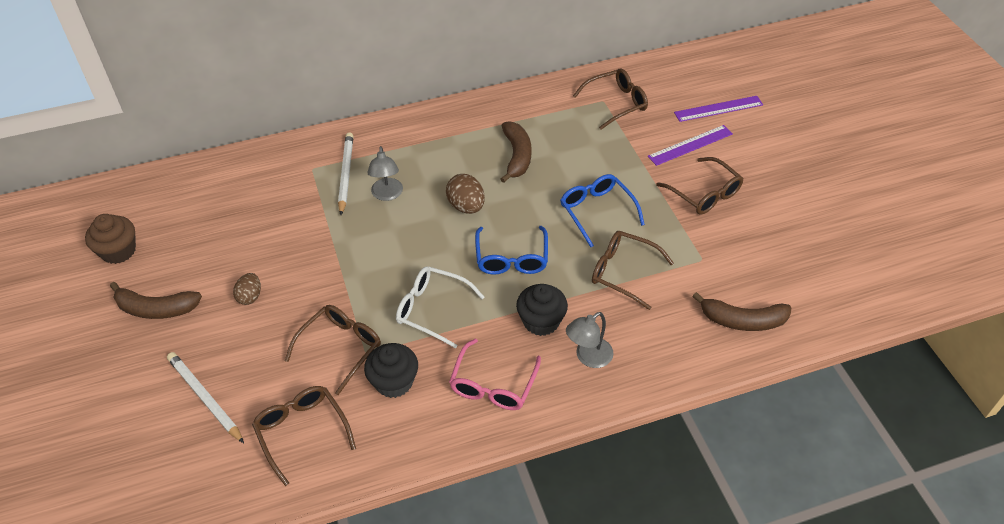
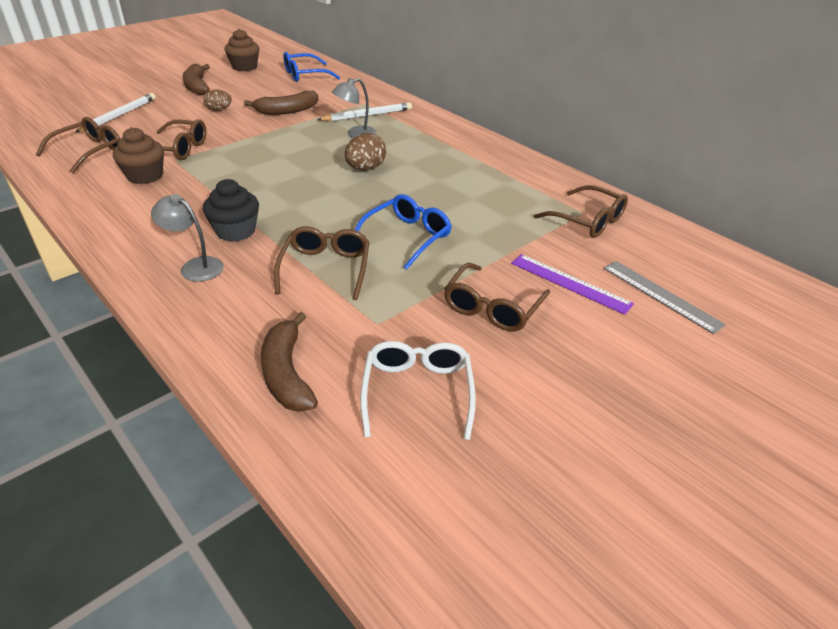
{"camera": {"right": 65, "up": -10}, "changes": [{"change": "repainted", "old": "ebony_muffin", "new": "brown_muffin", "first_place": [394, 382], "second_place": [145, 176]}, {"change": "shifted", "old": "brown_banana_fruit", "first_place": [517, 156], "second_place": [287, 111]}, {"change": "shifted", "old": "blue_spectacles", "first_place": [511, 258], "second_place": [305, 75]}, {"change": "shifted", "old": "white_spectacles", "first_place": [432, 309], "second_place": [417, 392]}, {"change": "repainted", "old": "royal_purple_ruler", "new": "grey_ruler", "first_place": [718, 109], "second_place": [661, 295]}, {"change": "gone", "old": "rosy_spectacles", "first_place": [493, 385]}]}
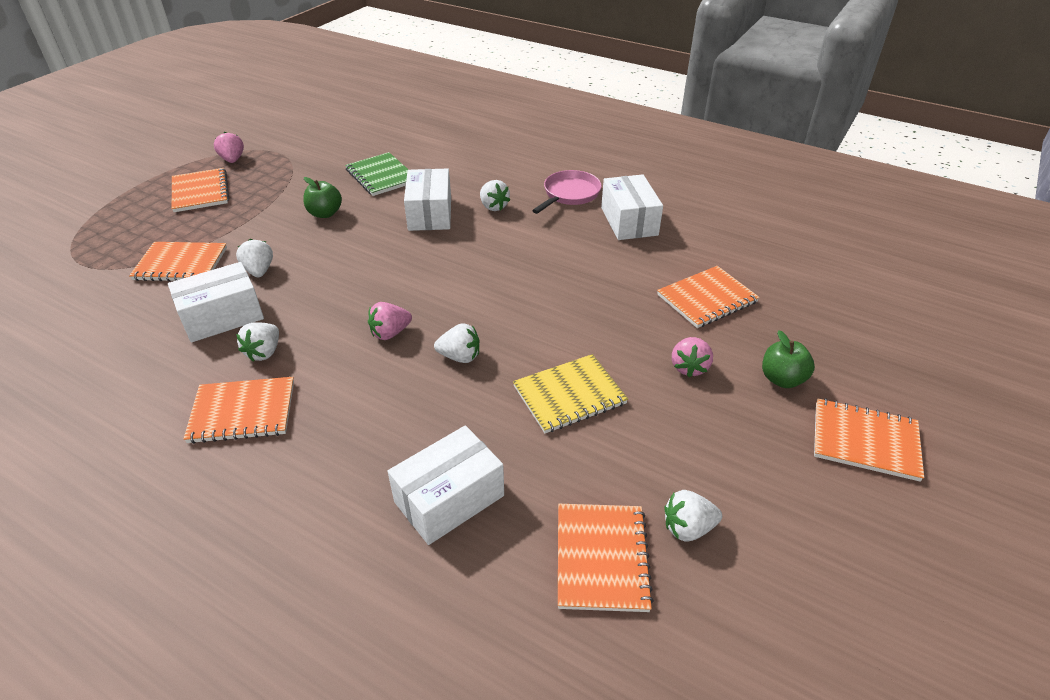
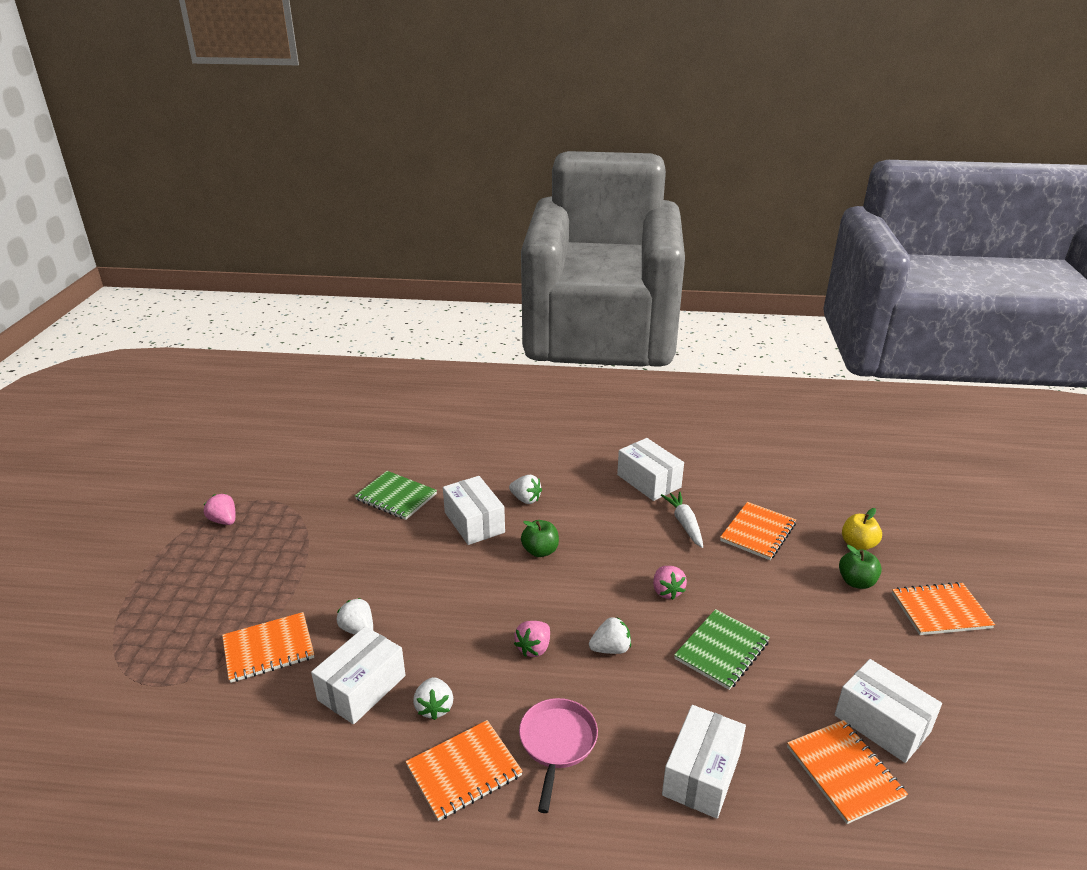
{"camera": {"right": -25, "up": -10}, "changes": [{"change": "shifted", "old": "rosy_skillet", "first_place": [569, 194], "second_place": [557, 743]}, {"change": "shifted", "old": "leaf-green_toy_apple", "first_place": [325, 213], "second_place": [540, 551]}, {"change": "shifted", "old": "rosy_berry", "first_place": [689, 367], "second_place": [667, 591]}, {"change": "new", "new": "white_toy_carrot", "second_place": [684, 524]}, {"change": "repainted", "old": "bright_yellow_exercise_book", "new": "leaf-green_exercise_book", "first_place": [569, 395], "second_place": [721, 650]}, {"change": "swapped", "old": "white_berry", "new": "white_box", "first_place": [688, 528], "second_place": [882, 723]}, {"change": "new", "new": "bright_yellow_toy_apple", "second_place": [858, 544]}, {"change": "gone", "old": "orange_exercise_book", "first_place": [200, 192]}]}
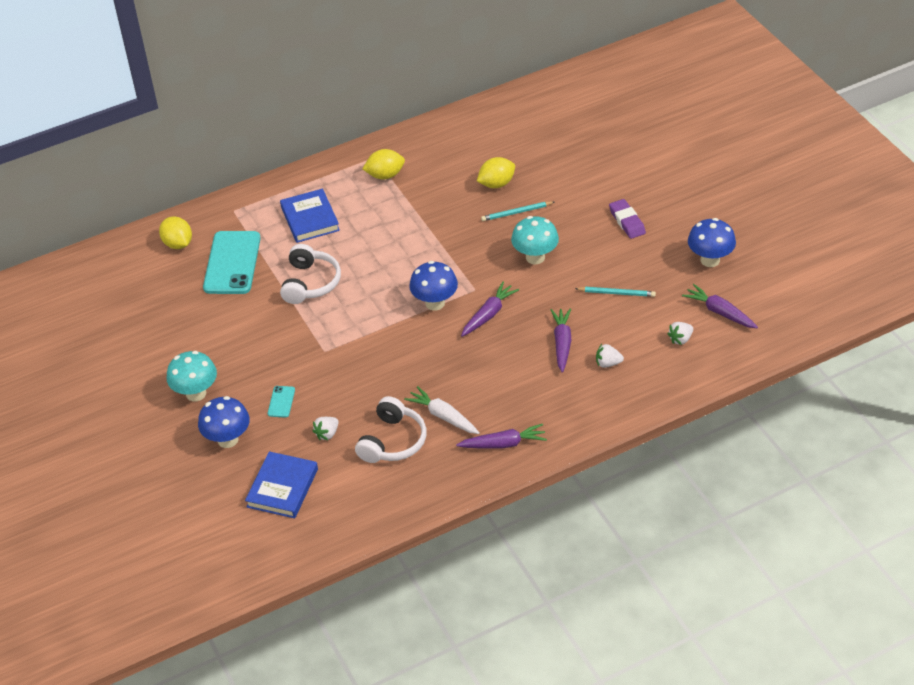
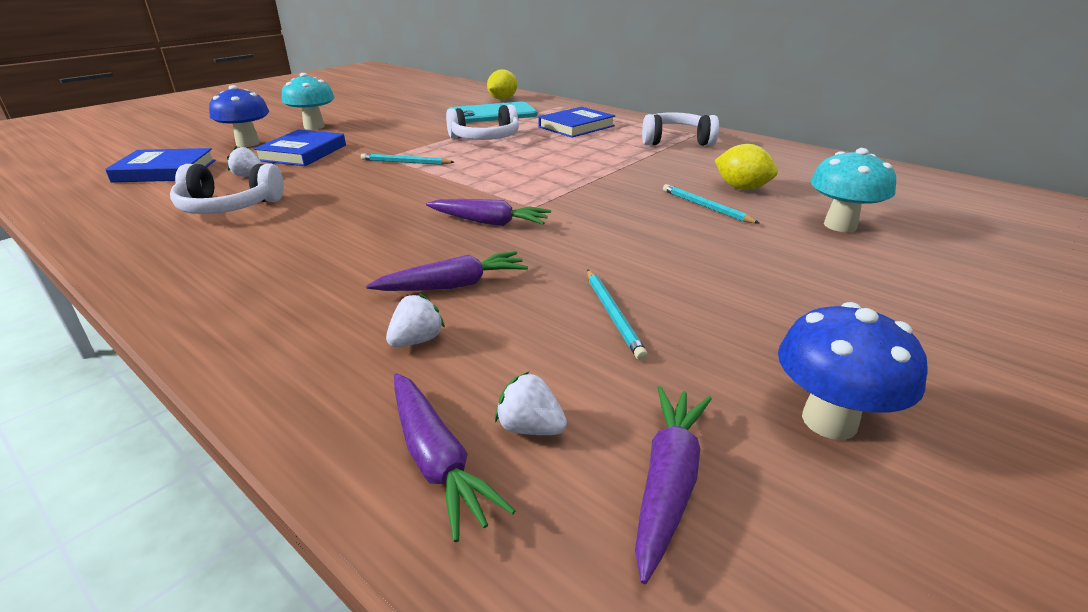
{"camera": {"right": 65, "up": -15}, "changes": [{"change": "swapped", "old": "aqua_mobile_phone", "new": "blue_hardcover", "first_place": [281, 402], "second_place": [303, 153]}, {"change": "new", "new": "aqua_pencil", "second_place": [405, 162]}, {"change": "rotated", "old": "white_berry", "first_place": [608, 363], "second_place": [416, 340], "degrees": 60}, {"change": "shifted", "old": "royal_purple_toy_carrot", "first_place": [503, 444], "second_place": [437, 460]}, {"change": "swapped", "old": "bright_yellow_toy_lemon", "new": "white_headphones", "first_place": [385, 175], "second_place": [676, 141]}, {"change": "shifted", "old": "aqua_mushroom", "first_place": [535, 257], "second_place": [840, 225]}, {"change": "gone", "old": "white_toy_carrot", "first_place": [443, 416]}, {"change": "gone", "old": "blue_mushroom", "first_place": [435, 303]}, {"change": "gone", "old": "royal_purple_pencil_eraser", "first_place": [627, 221]}]}
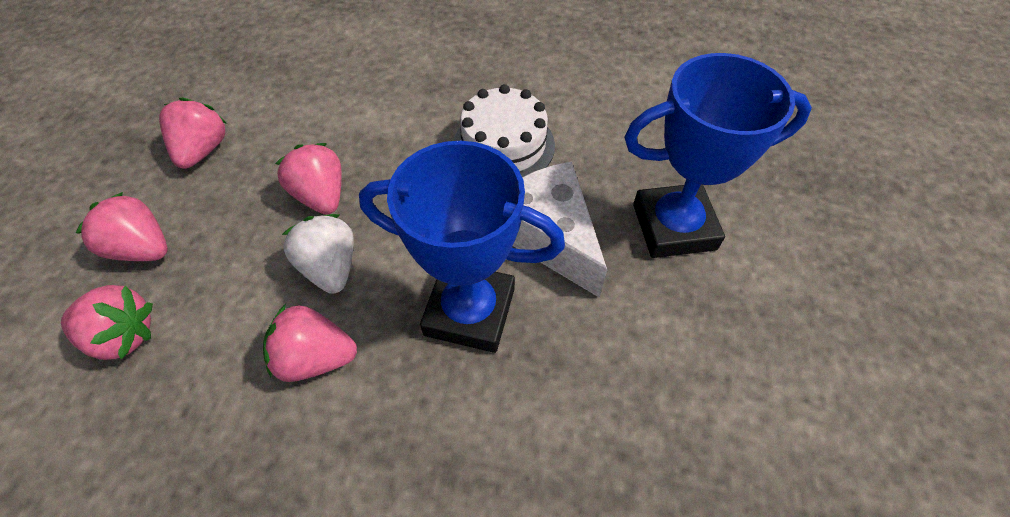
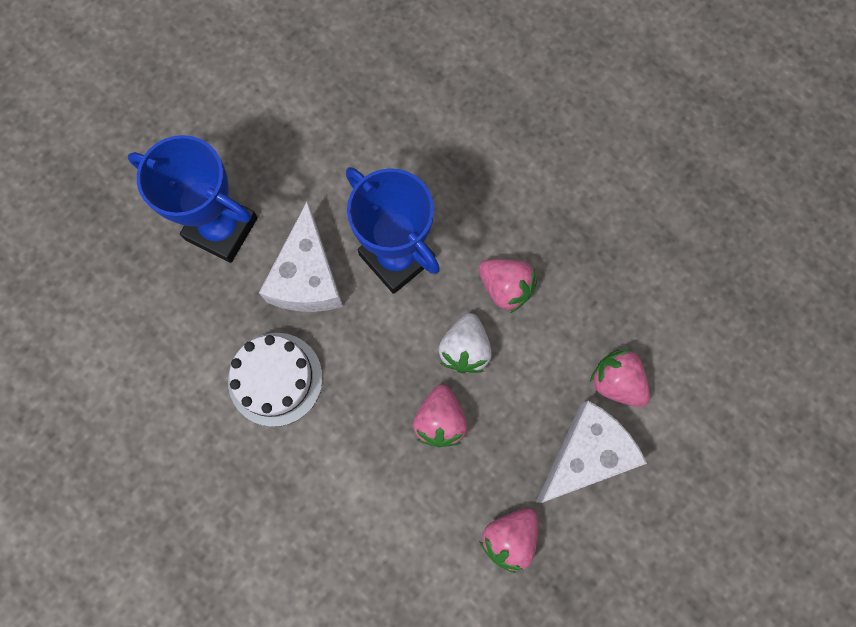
{"camera": {"right": -145, "up": 20}, "changes": [{"change": "swapped", "old": "rosy_berry", "new": "white_cheese_wedge", "first_place": [142, 248], "second_place": [586, 454]}]}
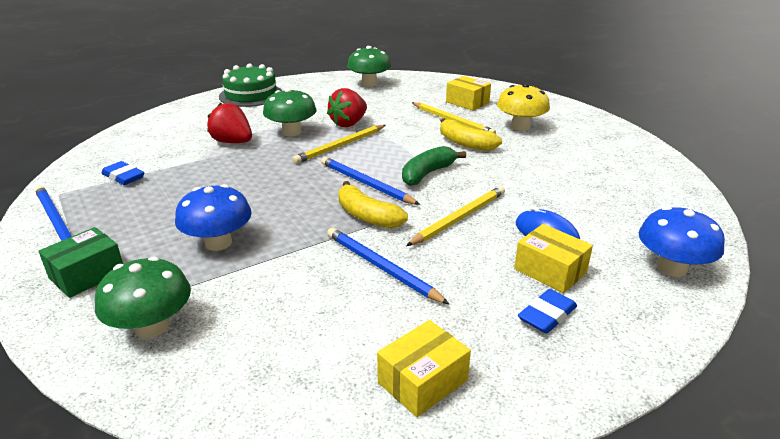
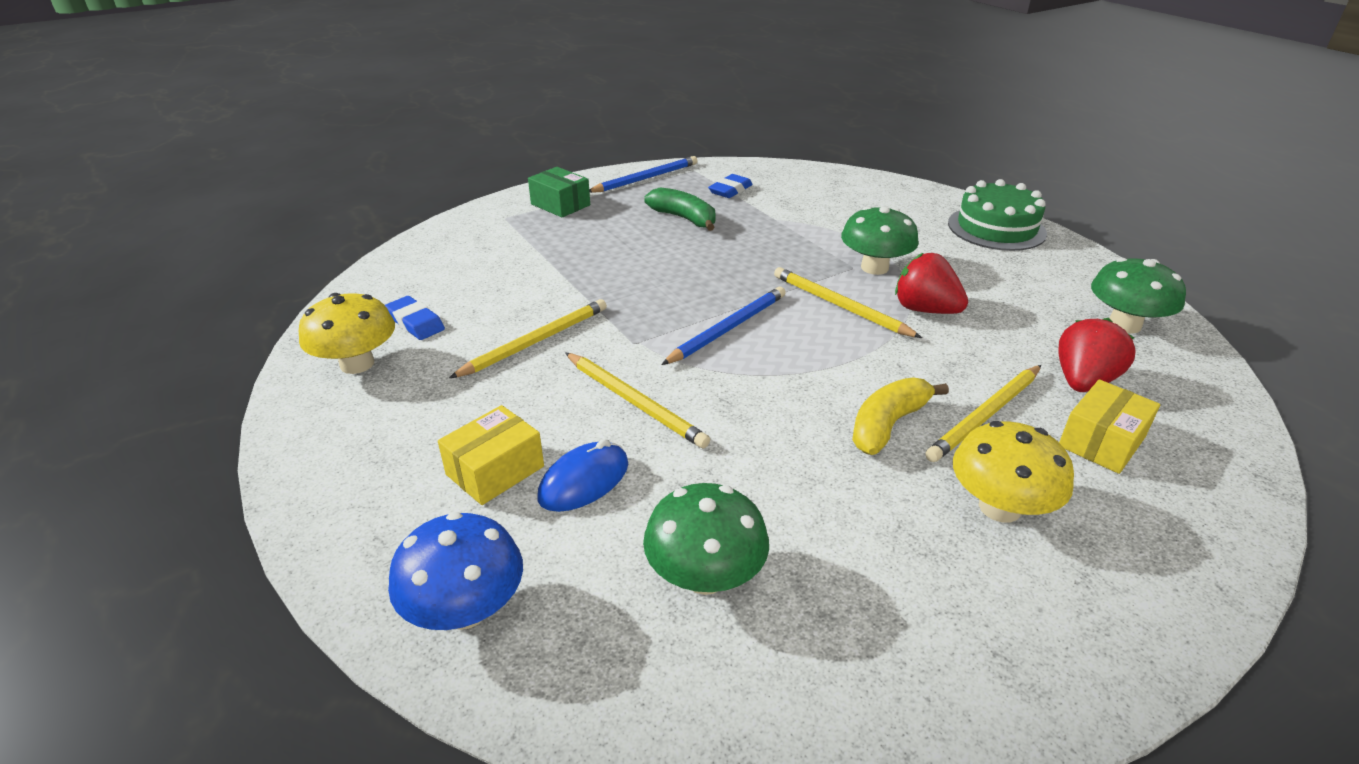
{"camera": {"right": 90, "up": 5}, "changes": [{"change": "swapped", "old": "bright_yellow_box", "new": "bright_yellow_mushroom", "first_place": [422, 381], "second_place": [357, 364]}, {"change": "shifted", "old": "blue_pencil_eraser", "first_place": [547, 315], "second_place": [415, 322]}, {"change": "repainted", "old": "blue_pencil", "new": "bright_yellow_pencil", "first_place": [381, 267], "second_place": [535, 341]}, {"change": "shifted", "old": "leaf-green_mushroom", "first_place": [152, 327], "second_place": [705, 576]}, {"change": "shifted", "old": "leaf-green_banana_fruit", "first_place": [427, 174], "second_place": [684, 218]}, {"change": "shifted", "old": "crimson_berry", "first_place": [232, 142], "second_place": [1083, 381]}, {"change": "gone", "old": "blue_mushroom", "first_place": [218, 243]}, {"change": "gone", "old": "bright_yellow_banana_fruit", "first_place": [367, 216]}]}
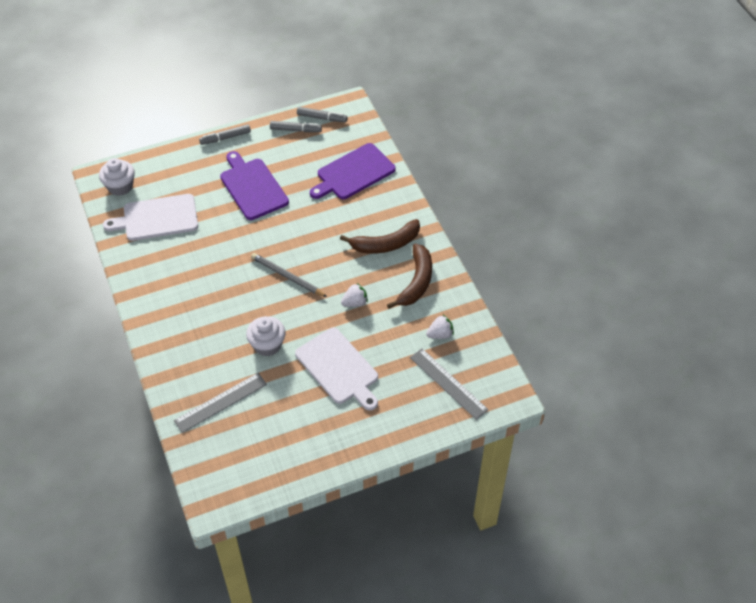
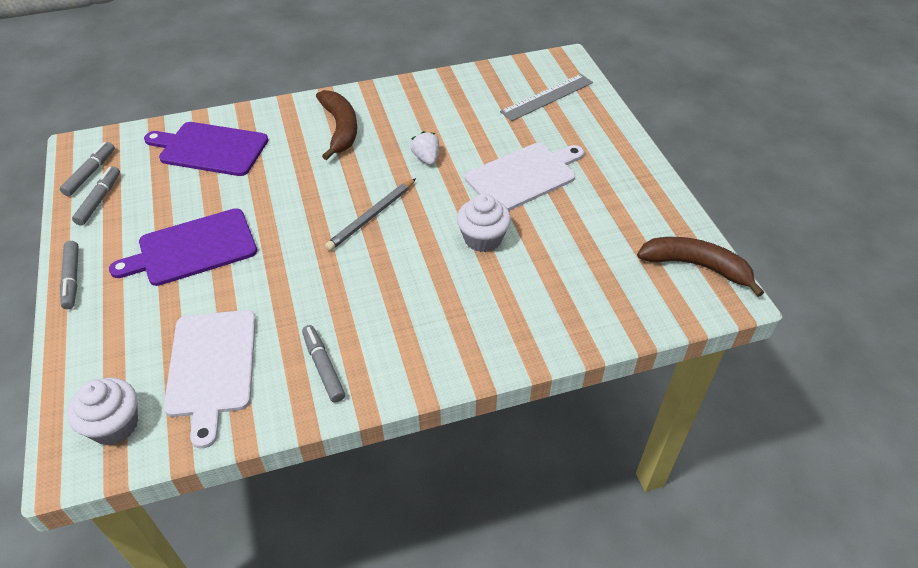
{"camera": {"right": -85, "up": -5}, "changes": [{"change": "rotated", "old": "royal_purple_cutting_board", "first_place": [353, 173], "second_place": [210, 149], "degrees": 135}, {"change": "new", "new": "grey_marker", "second_place": [323, 367]}, {"change": "shifted", "old": "brown_banana_fruit", "first_place": [416, 282], "second_place": [696, 266]}, {"change": "gone", "old": "grey_ruler", "first_place": [220, 402]}, {"change": "gone", "old": "white_berry", "first_place": [440, 334]}]}
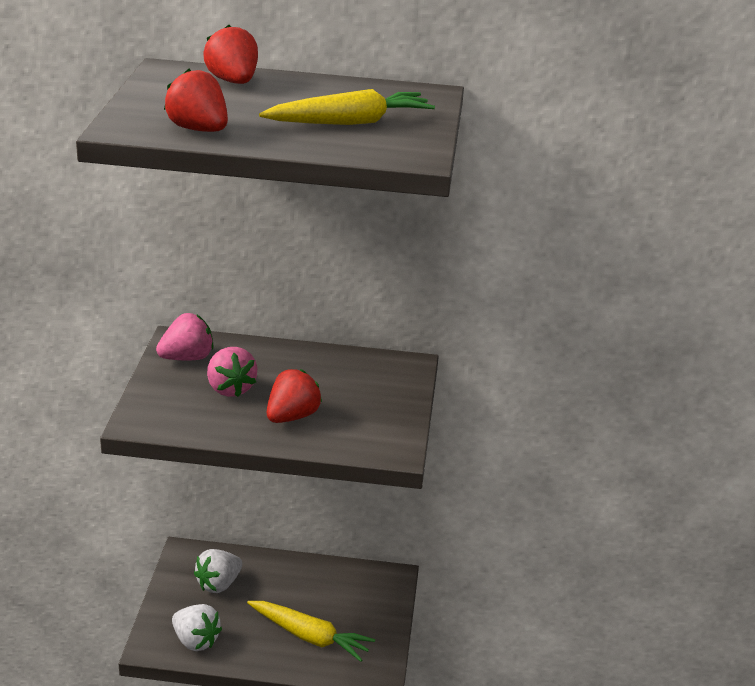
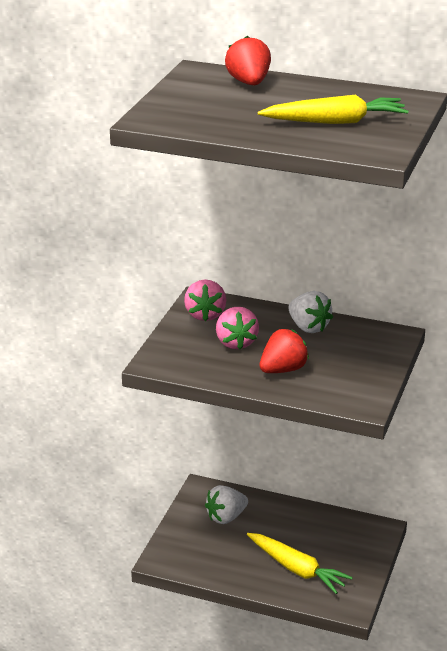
{"camera": {"right": 15, "up": 0}, "changes": [{"change": "rotated", "old": "rosy_berry", "first_place": [187, 358], "second_place": [205, 314], "degrees": 105}, {"change": "shifted", "old": "white_berry", "first_place": [196, 641], "second_place": [308, 327]}, {"change": "gone", "old": "crimson_berry", "first_place": [199, 130]}]}
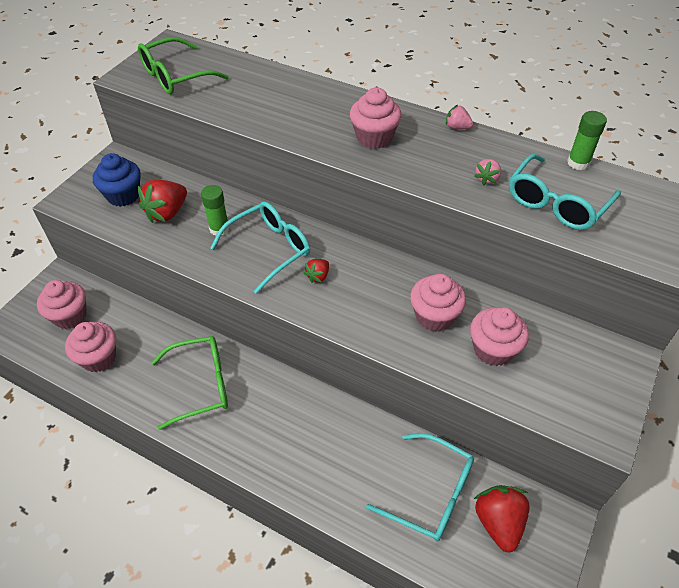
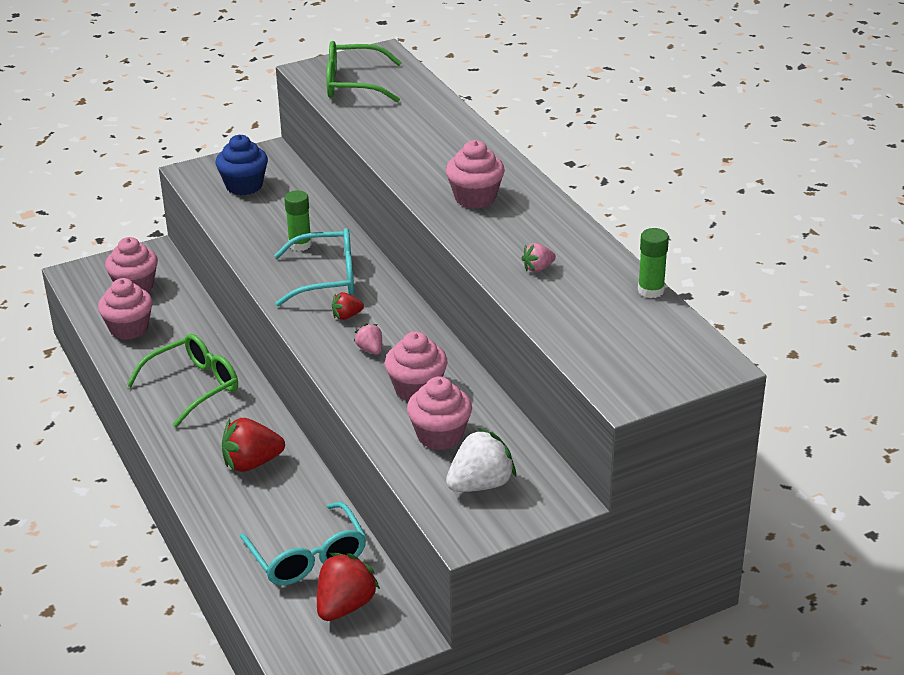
{"camera": {"right": 35, "up": -15}, "changes": [{"change": "rotated", "old": "leaf-green_spectacles", "first_place": [200, 385], "second_place": [193, 387], "degrees": -60}, {"change": "shifted", "old": "crimson_berry", "first_place": [167, 213], "second_place": [252, 463]}, {"change": "shifted", "old": "rosy_berry", "first_place": [457, 127], "second_place": [370, 350]}, {"change": "new", "new": "white_berry", "second_place": [480, 484]}, {"change": "gone", "old": "aqua_spectacles", "first_place": [556, 203]}]}
